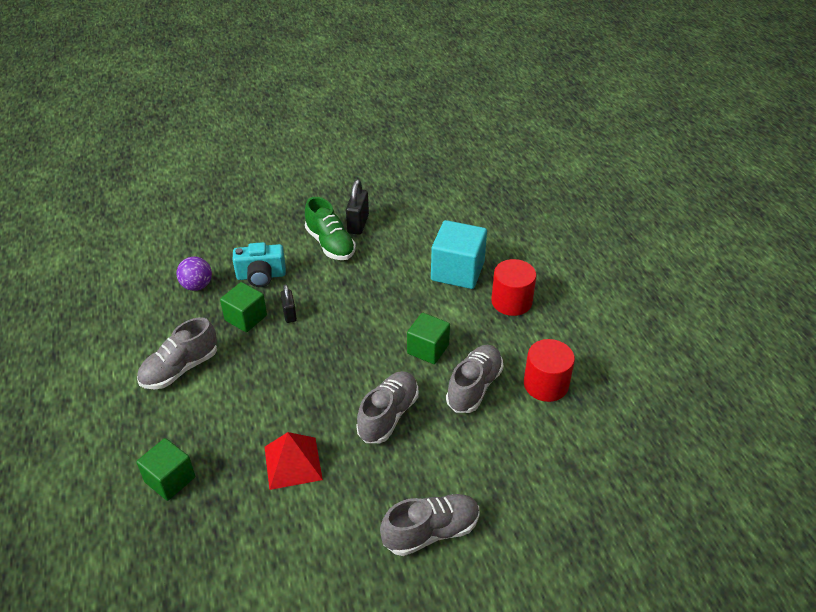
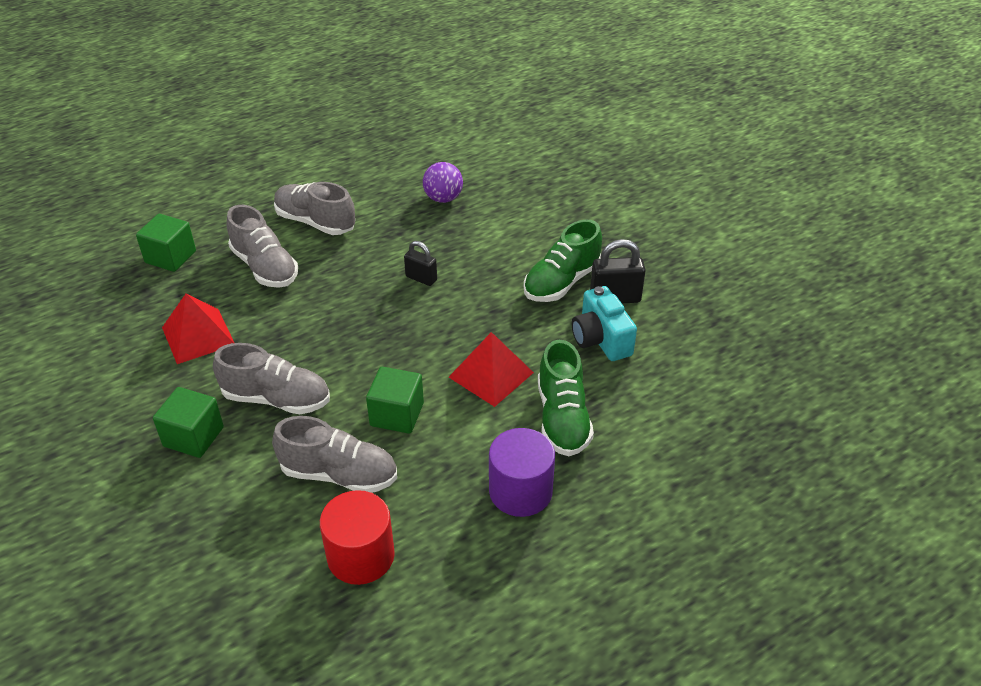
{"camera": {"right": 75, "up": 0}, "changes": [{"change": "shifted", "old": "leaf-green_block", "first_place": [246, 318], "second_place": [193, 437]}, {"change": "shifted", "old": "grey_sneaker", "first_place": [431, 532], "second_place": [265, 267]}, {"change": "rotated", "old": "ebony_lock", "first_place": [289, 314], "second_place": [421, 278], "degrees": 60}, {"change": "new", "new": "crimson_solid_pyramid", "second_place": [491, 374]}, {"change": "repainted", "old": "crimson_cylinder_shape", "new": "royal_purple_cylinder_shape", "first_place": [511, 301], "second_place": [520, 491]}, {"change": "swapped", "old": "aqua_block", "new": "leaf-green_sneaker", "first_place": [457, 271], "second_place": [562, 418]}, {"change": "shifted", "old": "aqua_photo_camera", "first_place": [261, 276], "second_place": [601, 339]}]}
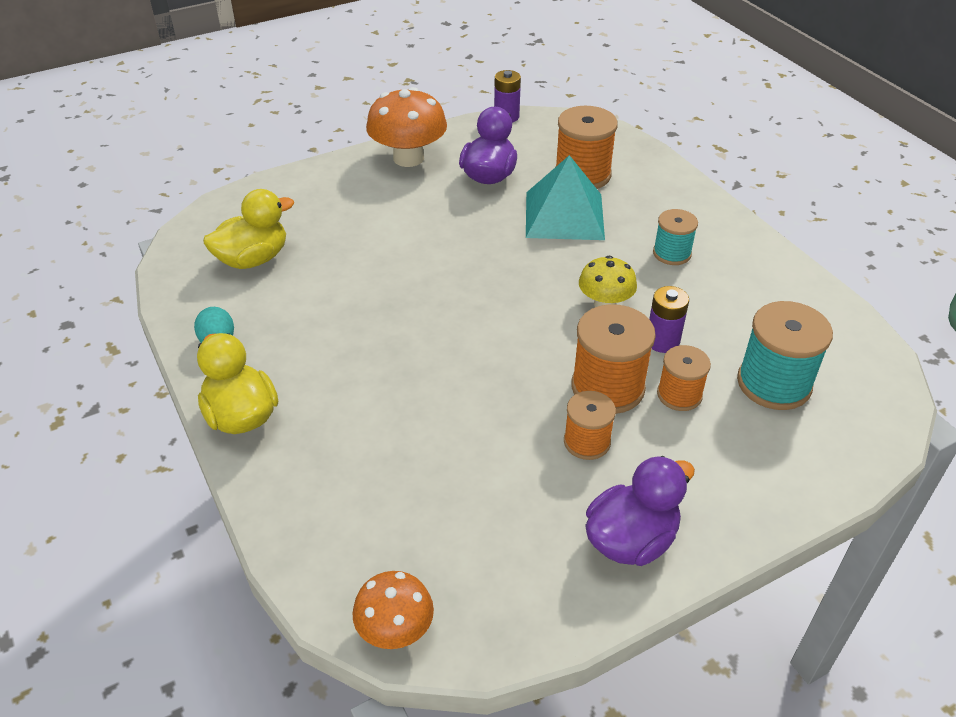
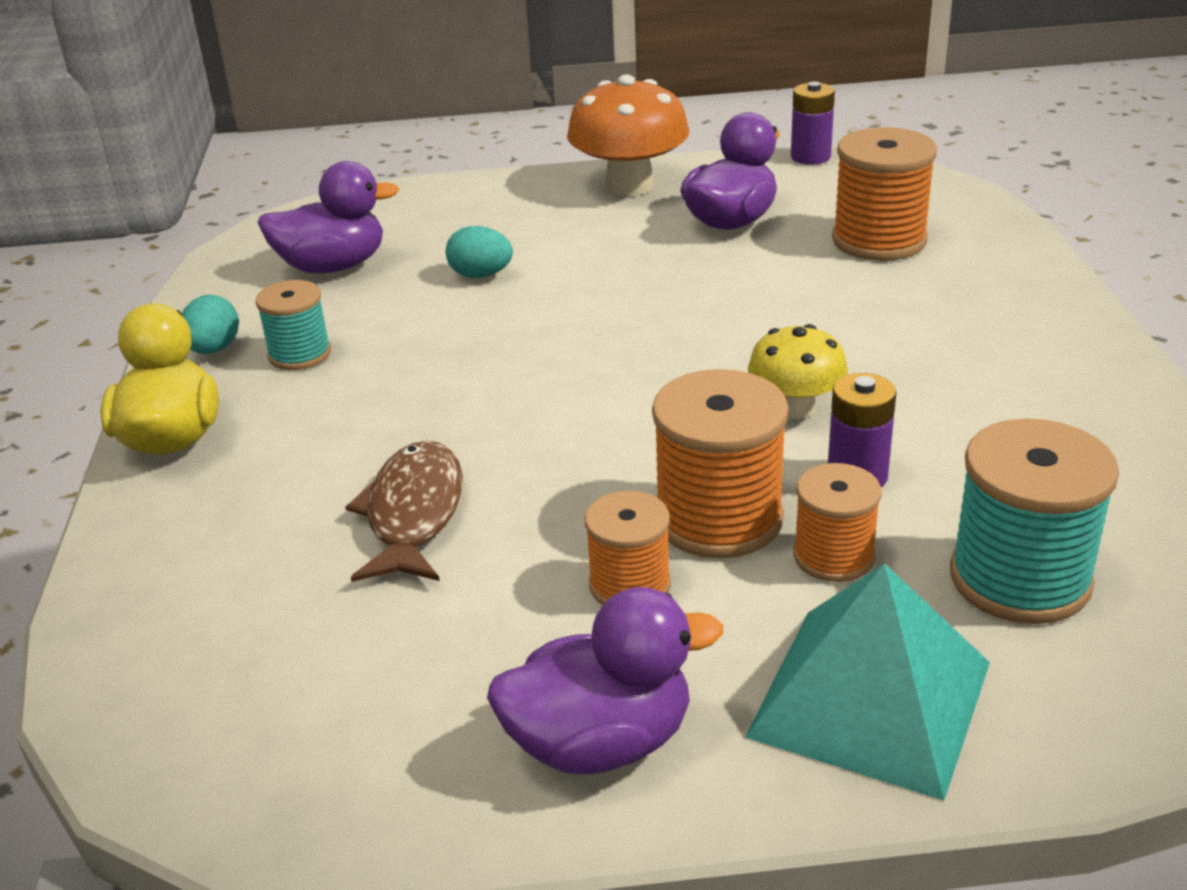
{"camera": {"right": 25, "up": -10}, "changes": [{"change": "shifted", "old": "aqua_spool", "first_place": [672, 253], "second_place": [300, 354]}, {"change": "repainted", "old": "bright_yellow_toy_duck", "new": "royal_purple_toy_duck", "first_place": [253, 259], "second_place": [333, 266]}, {"change": "new", "new": "brown_fish", "second_place": [413, 514]}, {"change": "new", "new": "aqua_egg_shape", "second_place": [481, 275]}, {"change": "shifted", "old": "aqua_solid_pyramid", "first_place": [564, 215], "second_place": [870, 699]}, {"change": "gone", "old": "orange_mushroom", "first_place": [395, 630]}]}
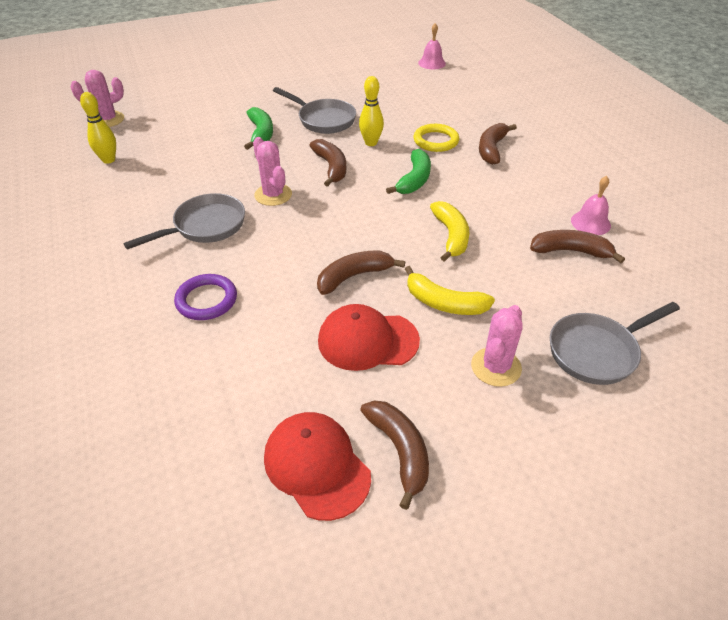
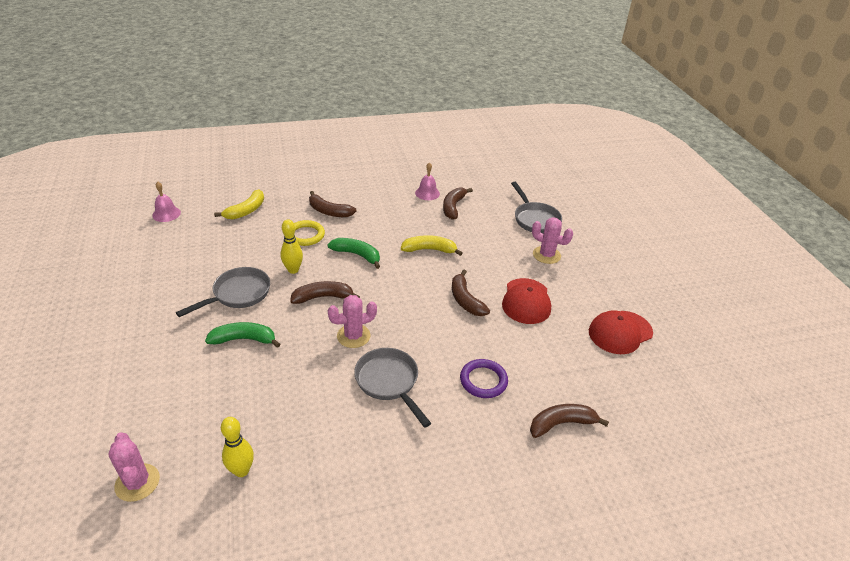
{"camera": {"right": -85, "up": -5}, "changes": [{"change": "shifted", "old": "bright_yellow_banana_fruit", "first_place": [444, 303], "second_place": [246, 211]}, {"change": "shifted", "old": "brown_banana_fruit", "first_place": [399, 451], "second_place": [561, 424]}]}
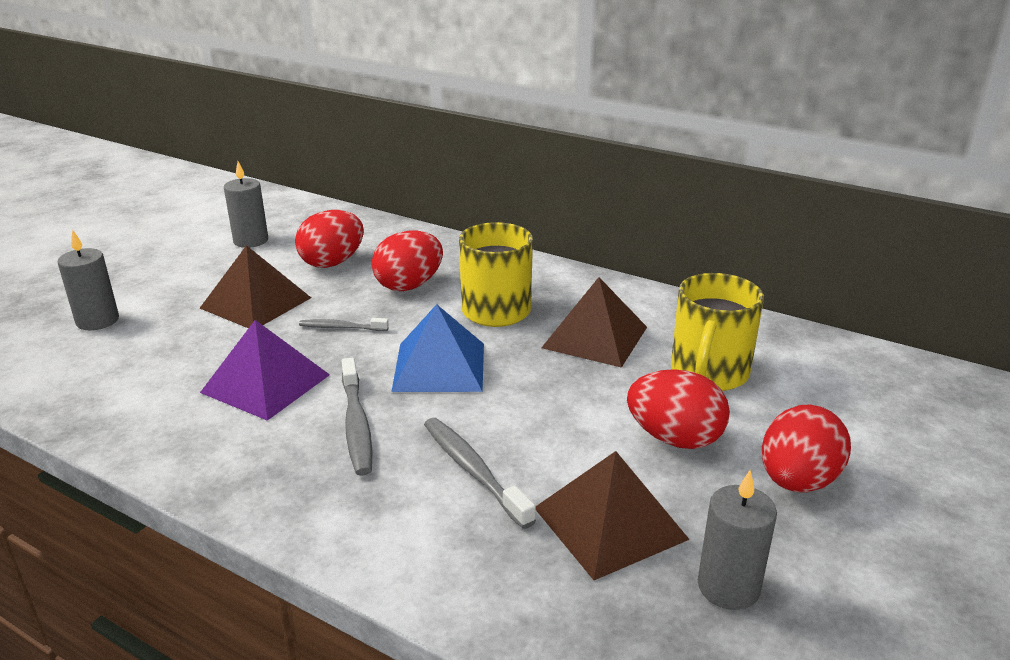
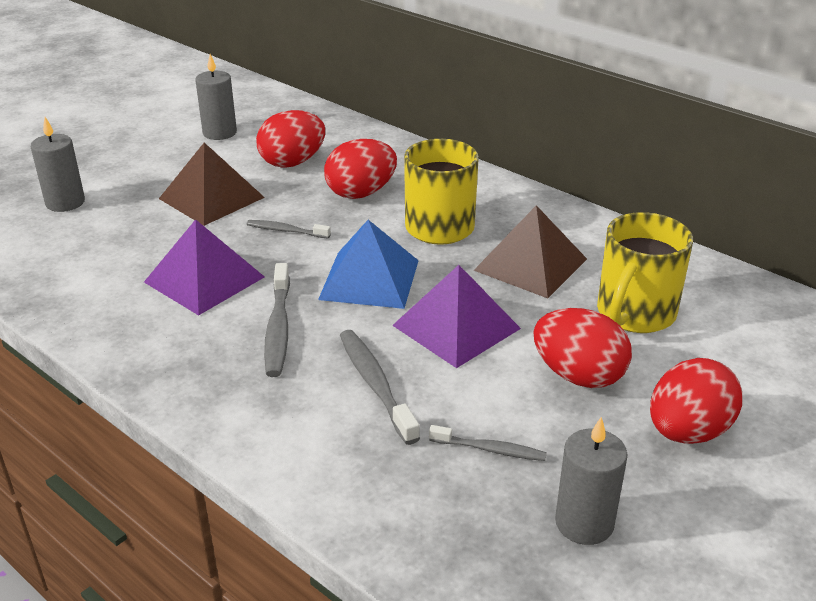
{"camera": {"right": 10, "up": 5}, "changes": [{"change": "new", "new": "royal_purple_solid_pyramid", "second_place": [456, 326]}, {"change": "swapped", "old": "brown_solid_pyramid", "new": "grey_toothbrush", "first_place": [610, 523], "second_place": [490, 449]}]}
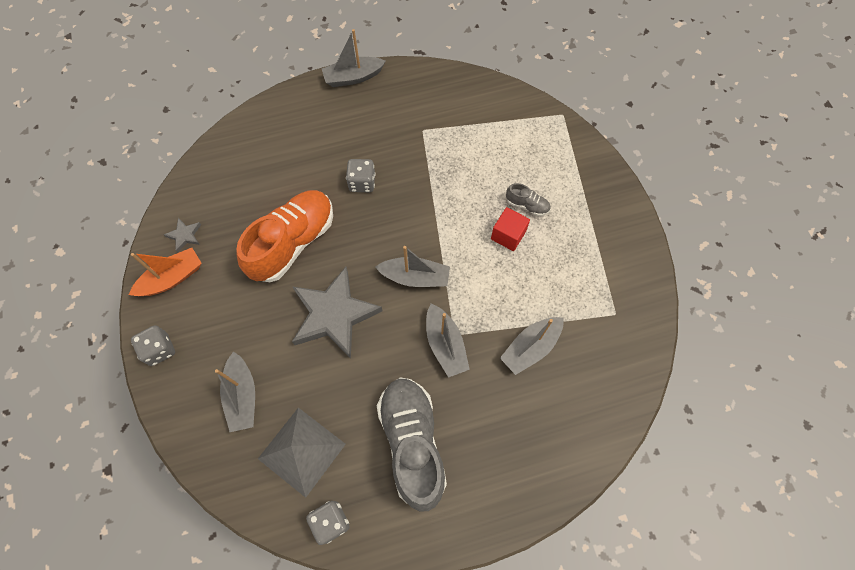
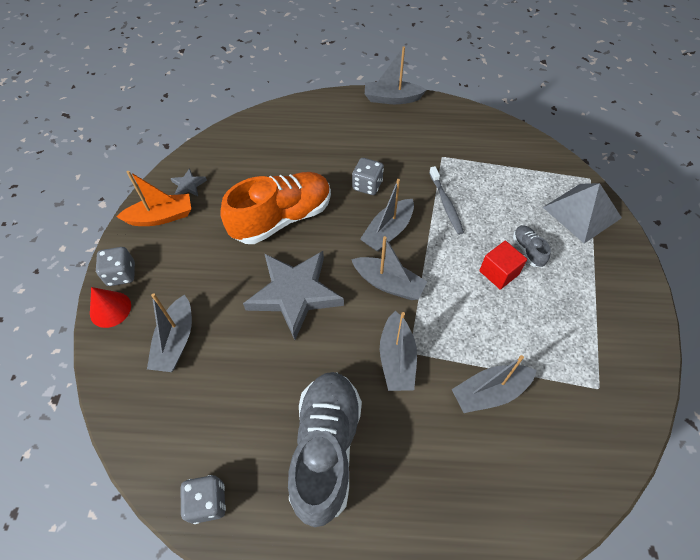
{"camera": {"right": 20, "up": -10}, "changes": [{"change": "new", "new": "crimson_solid_cone", "second_place": [110, 309]}, {"change": "new", "new": "grey_toy_boat", "second_place": [388, 231]}, {"change": "new", "new": "grey_toothbrush", "second_place": [446, 204]}, {"change": "rotated", "old": "grey_sneaker", "first_place": [527, 205], "second_place": [528, 250], "degrees": -150}, {"change": "shifted", "old": "grey_solid_pyramid", "first_place": [302, 451], "second_place": [582, 212]}]}
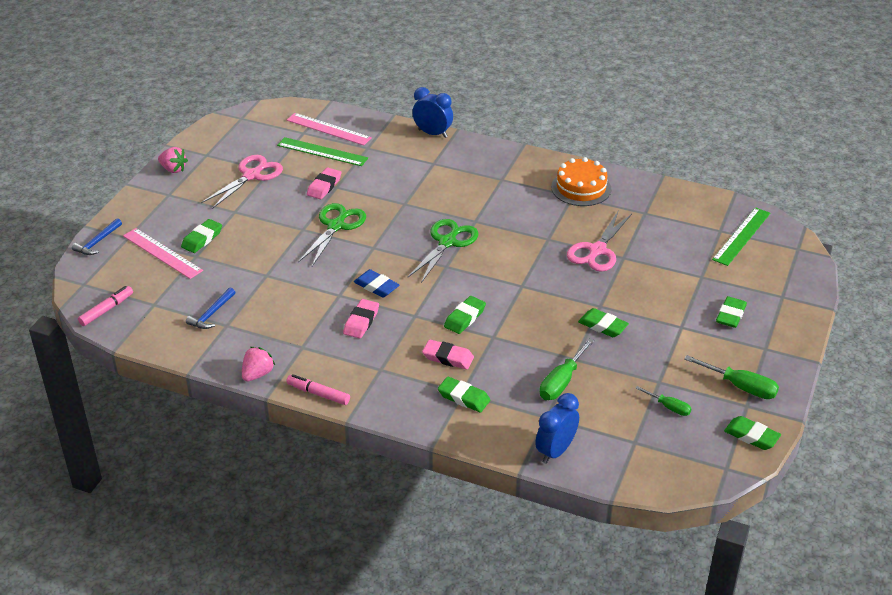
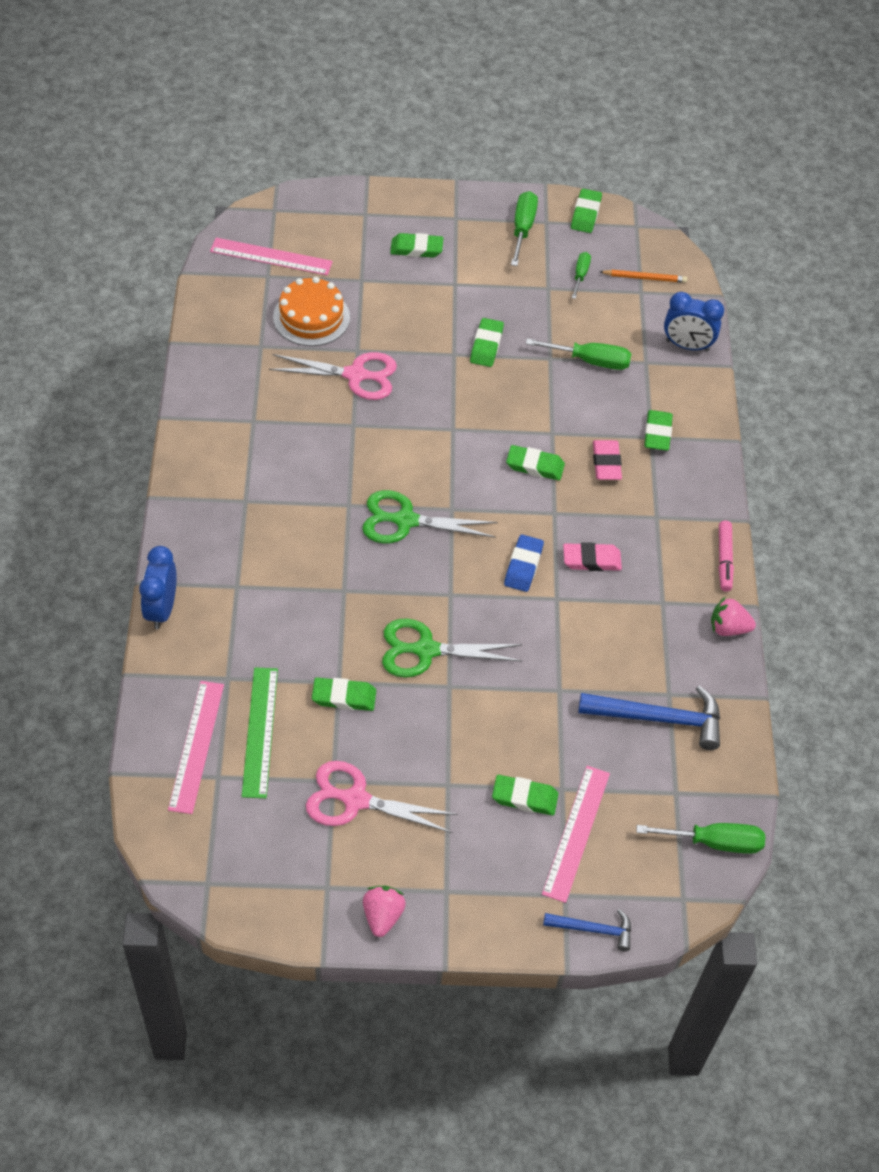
{"camera": {"right": -115, "up": 15}, "changes": [{"change": "repainted", "old": "leaf-green_ruler", "new": "rosy_ruler", "first_place": [741, 236], "second_place": [271, 257]}, {"change": "shifted", "old": "orange_layer_cake", "first_place": [581, 188], "second_place": [311, 317]}, {"change": "repainted", "old": "rosy_pencil_eraser", "new": "leaf-green_pencil_eraser", "first_place": [324, 186], "second_place": [344, 697]}, {"change": "scaled", "old": "blue_carpenter's_hammer", "first_place": [211, 314], "second_place": [659, 719], "factor": 1.74}, {"change": "new", "new": "orange_pencil", "second_place": [644, 278]}, {"change": "swapped", "old": "rosy_marker", "new": "leaf-green_hand_screwdriver", "first_place": [106, 310], "second_place": [714, 842]}]}
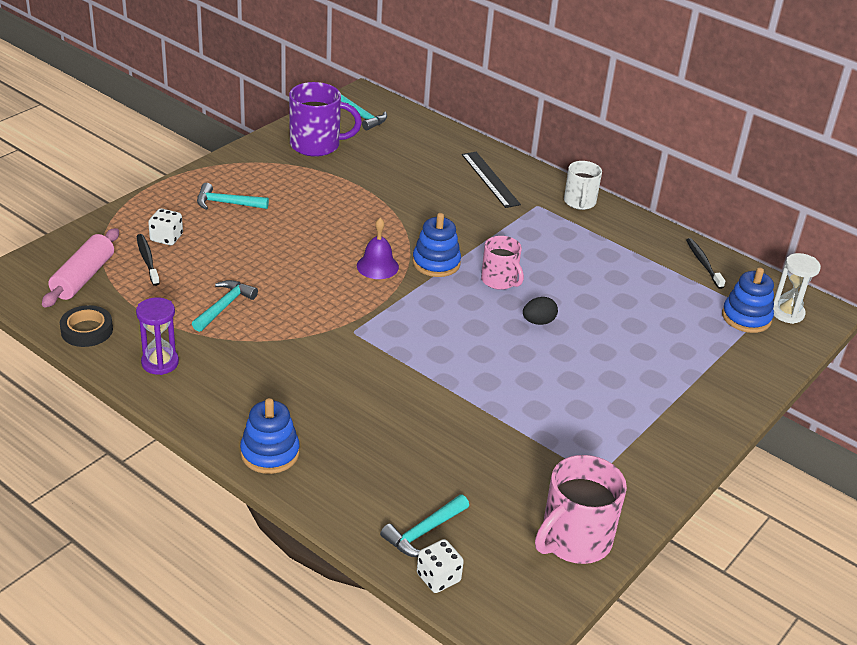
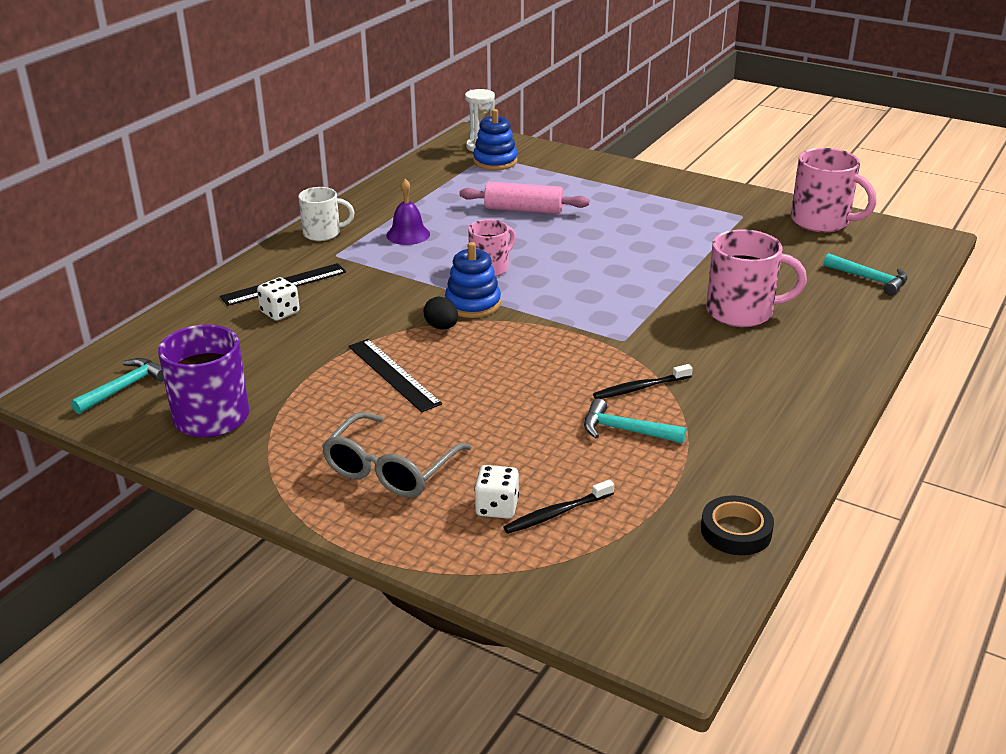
{"camera": {"right": -95, "up": -5}, "changes": [{"change": "shifted", "old": "white_dice", "first_place": [438, 578], "second_place": [280, 312]}, {"change": "swapped", "old": "aqua_carpenter's_hammer", "new": "grey_spectacles", "first_place": [226, 203], "second_place": [390, 469]}, {"change": "new", "new": "ebony_ruler", "second_place": [393, 374]}, {"change": "shifted", "old": "royal_purple_hand_bell", "first_place": [377, 266], "second_place": [408, 234]}, {"change": "shifted", "old": "ebony_egg_shape", "first_place": [538, 322], "second_place": [441, 327]}, {"change": "shifted", "old": "rosy_dough_roller", "first_place": [83, 277], "second_place": [523, 210]}, {"change": "shifted", "old": "ebony_toothbrush", "first_place": [703, 263], "second_place": [640, 388]}, {"change": "new", "new": "rosy_coffee_mug", "second_place": [742, 312]}, {"change": "gone", "old": "royal_purple_hourglass", "first_place": [160, 363]}, {"change": "gone", "old": "blue_stacking_rings", "first_place": [270, 453]}]}
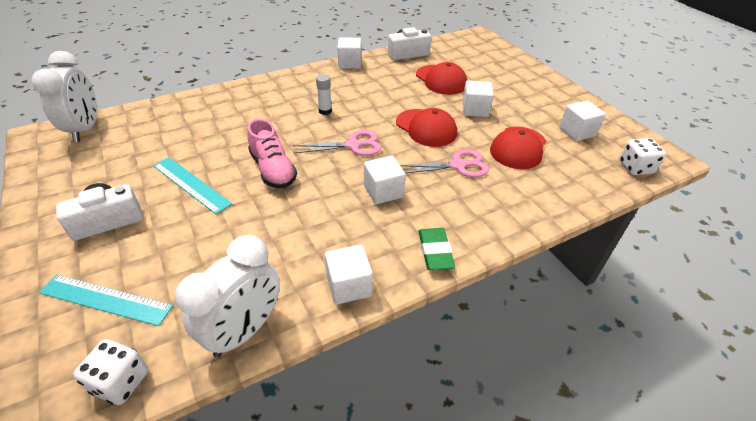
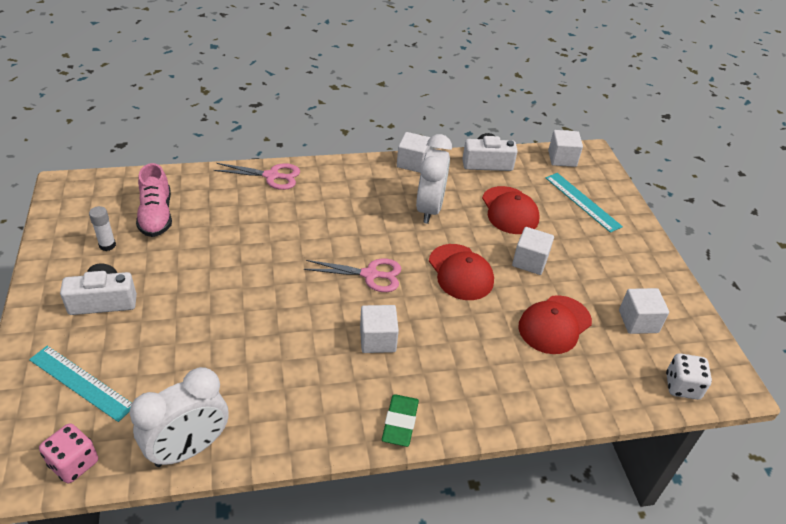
{"camera": {"right": 15, "up": 0}, "changes": [{"change": "repainted", "old": "white_dice", "new": "rosy_dice", "first_place": [121, 382], "second_place": [74, 463]}, {"change": "shifted", "old": "white_glue", "first_place": [325, 111], "second_place": [107, 245]}, {"change": "shifted", "old": "rosy_sneaker", "first_place": [273, 170], "second_place": [156, 216]}, {"change": "shifted", "old": "rosy_shears", "first_place": [458, 165], "second_place": [272, 176]}, {"change": "shifted", "old": "white_alarm_clock", "first_place": [85, 129], "second_place": [429, 209]}, {"change": "shifted", "old": "aqua_ruler", "first_place": [191, 184], "second_place": [582, 202]}, {"change": "shifted", "old": "white_block", "first_place": [349, 286], "second_place": [562, 159]}]}
